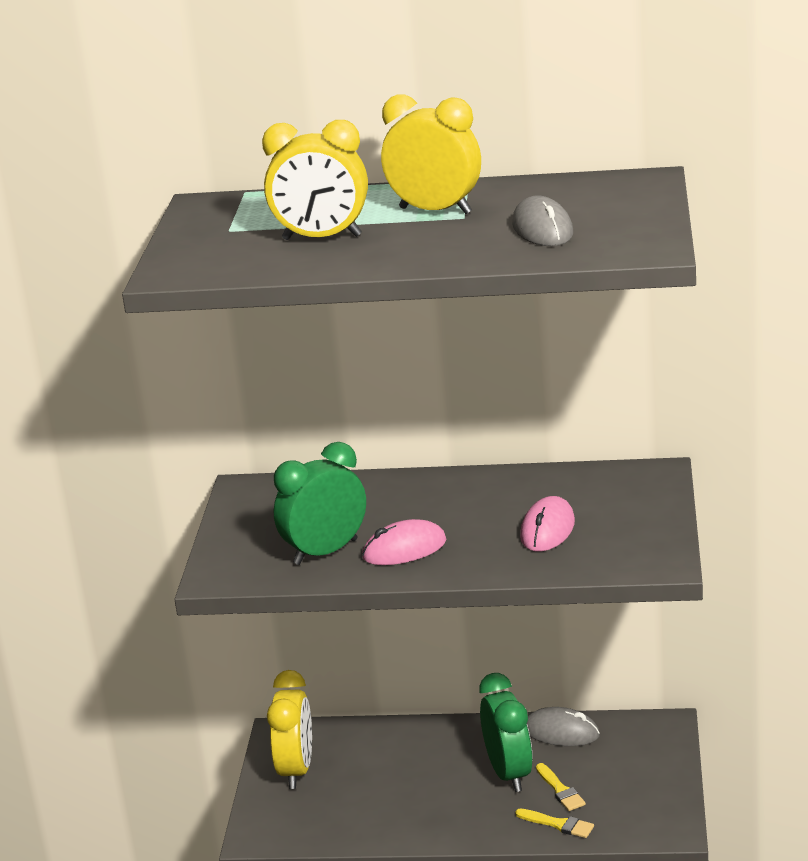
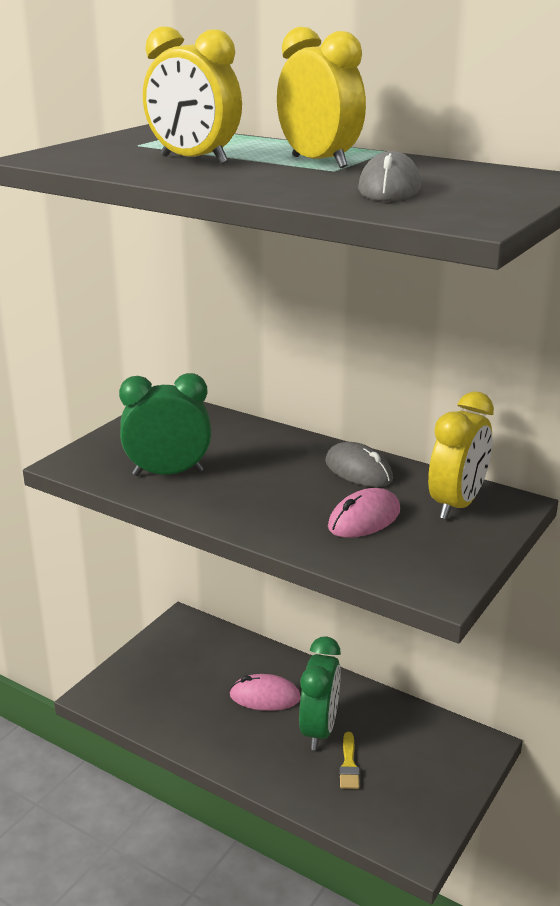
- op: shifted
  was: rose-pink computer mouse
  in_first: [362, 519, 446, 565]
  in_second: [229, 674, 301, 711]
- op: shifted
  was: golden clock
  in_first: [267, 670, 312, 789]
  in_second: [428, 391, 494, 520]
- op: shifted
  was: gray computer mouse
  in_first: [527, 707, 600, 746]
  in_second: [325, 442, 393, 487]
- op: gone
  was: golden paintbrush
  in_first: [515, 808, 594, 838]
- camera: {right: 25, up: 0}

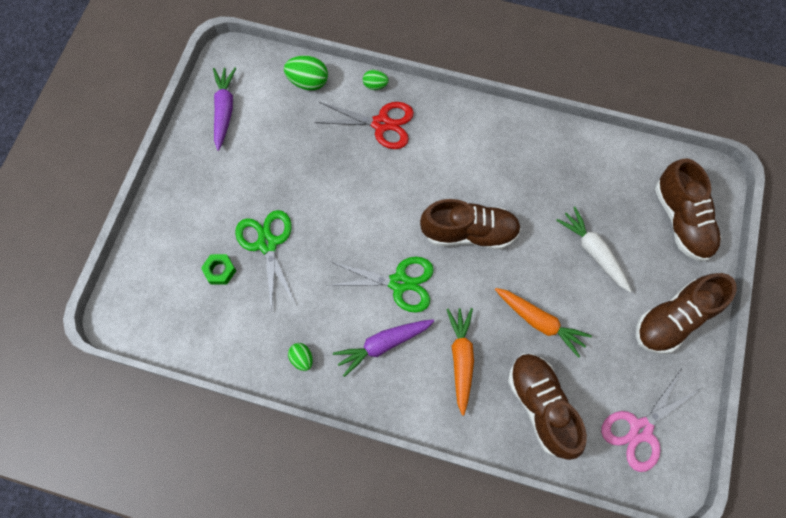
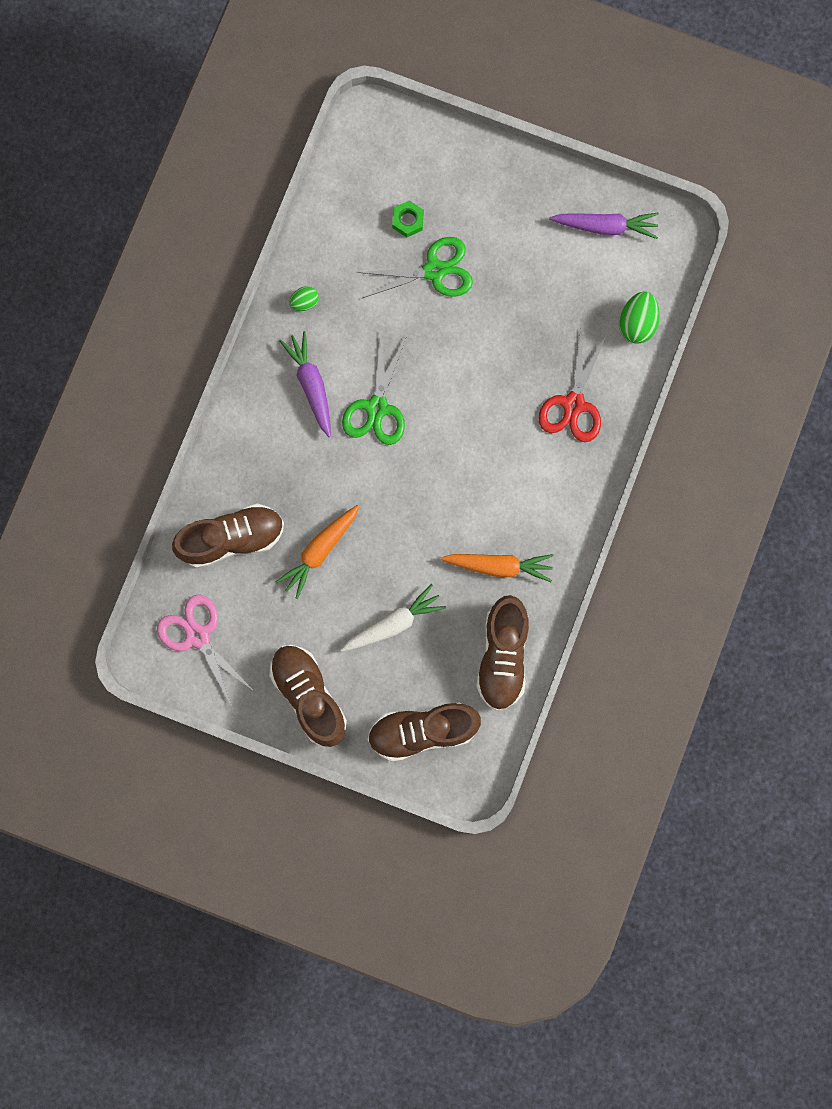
- op: gone
  was: leaf-green egg shape
  in_first: [363, 70, 388, 90]
- op: shifted
  was: dark brown sneaker
  in_first: [420, 199, 521, 250]
  in_second: [476, 595, 529, 711]
- op: shifted
  was: bright orange root vegetable
  in_first: [446, 308, 474, 416]
  in_second: [441, 554, 554, 582]
- camera: {right: 95, up: 10}

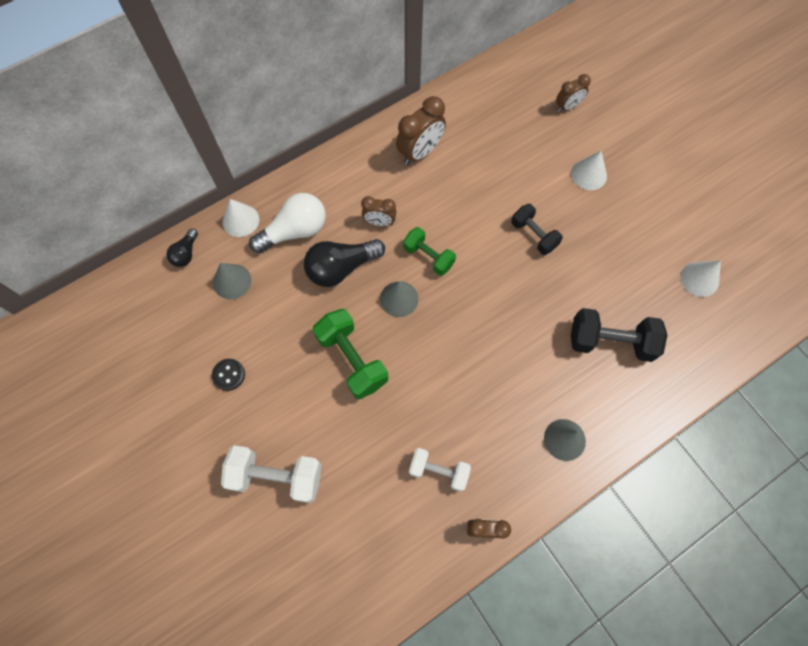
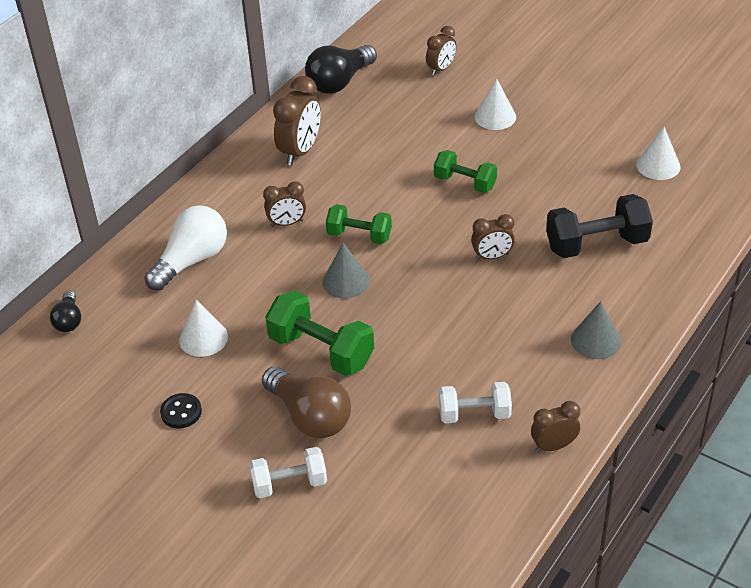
- op: shifted
  was: white cone shape
  in_first: [222, 199, 259, 237]
  in_second: [179, 300, 228, 357]
- op: repainted
  was: jet-black hand weight
  now: leaf-green hand weight
  in_first: [511, 204, 563, 255]
  in_second: [434, 150, 497, 193]
- op: shifted
  was: jet-black bulb
  in_first: [304, 239, 385, 287]
  in_second: [305, 45, 377, 94]
- op: gone
  was: gray cone shape
  in_first: [213, 263, 251, 299]
- op: scaled
  was: white hand weight
  in_first: [221, 445, 322, 503]
  in_second: [249, 447, 327, 498]
  ratio: 0.65
- op: new
  now: dark brown clock
  in_second: [471, 214, 515, 260]
- op: new
  now: dark brown bulb
  in_second: [262, 367, 351, 438]
- camera: {right: -20, up: -25}

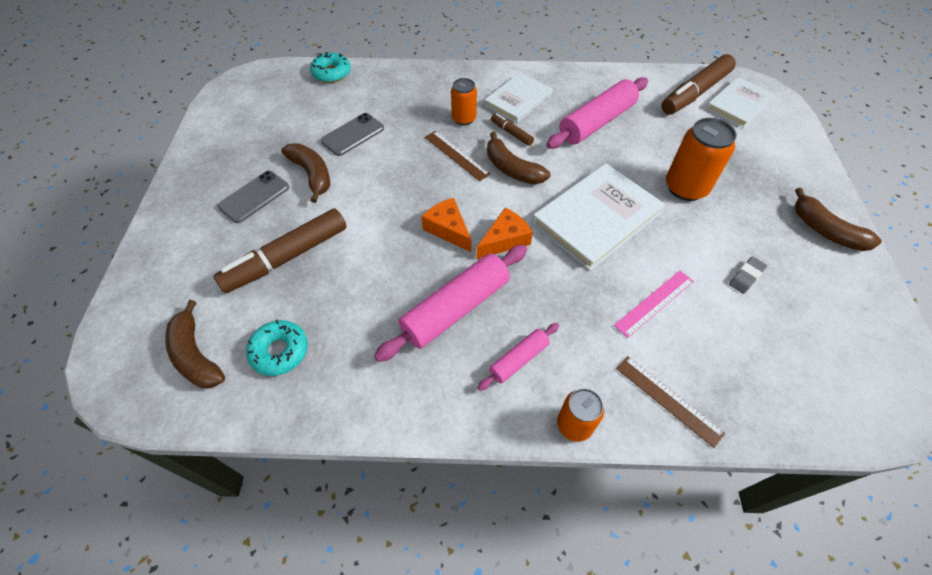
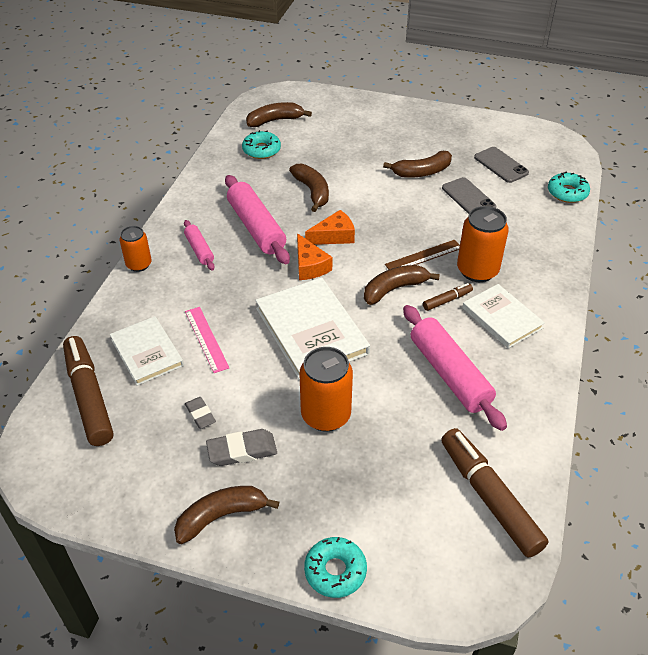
- op: shifted
  was: white hardback
  in_first: [706, 77, 775, 128]
  in_second: [110, 316, 184, 386]
- op: scaled
  was: bright orange tin
  in_first: [451, 78, 477, 125]
  in_second: [457, 206, 509, 282]
  ratio: 1.62
- op: shifted
  was: gray phone
  in_first: [217, 171, 289, 223]
  in_second: [474, 147, 529, 183]
- op: shifted
  was: dark brown marker pen
  in_first: [213, 208, 347, 293]
  in_second: [63, 336, 113, 446]
- op: gone
  was: dark brown straightedge
  in_first: [616, 356, 725, 448]
- op: new
  now: dark brown banana fruit
  in_second: [289, 164, 329, 212]
- op: new
  now: gray eraser
  in_second: [206, 429, 277, 466]
- op: new
  now: turquoise glazed donut
  in_second: [304, 537, 367, 598]
- camera: {right: 105, up: -10}

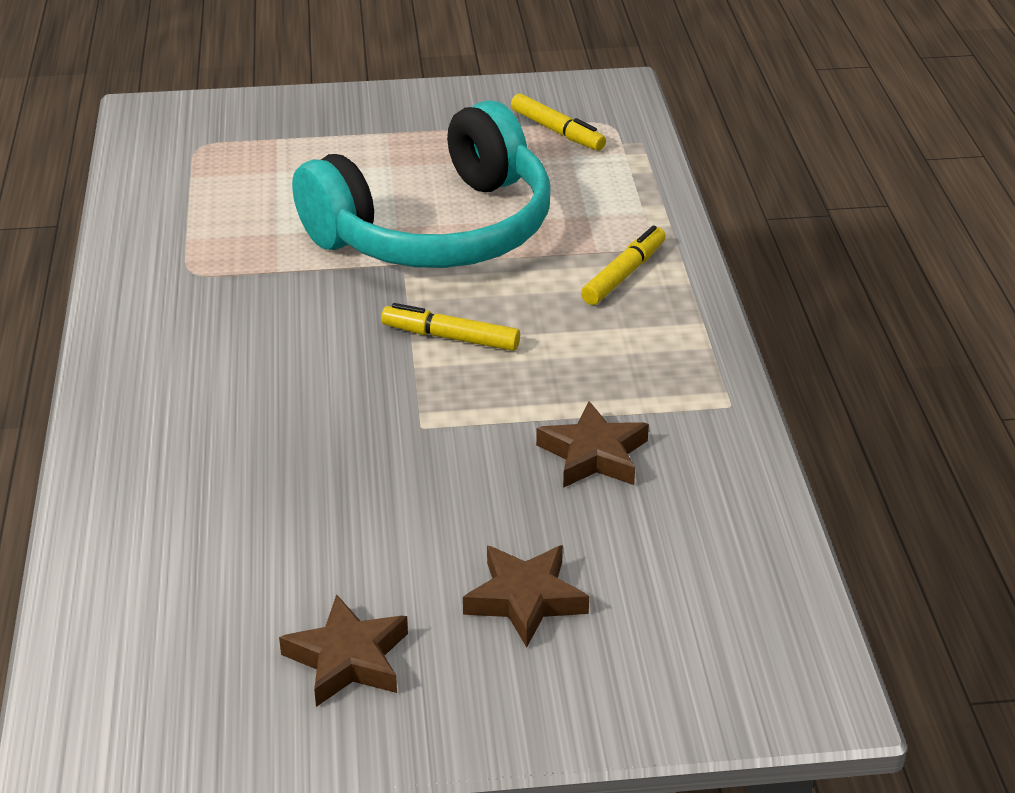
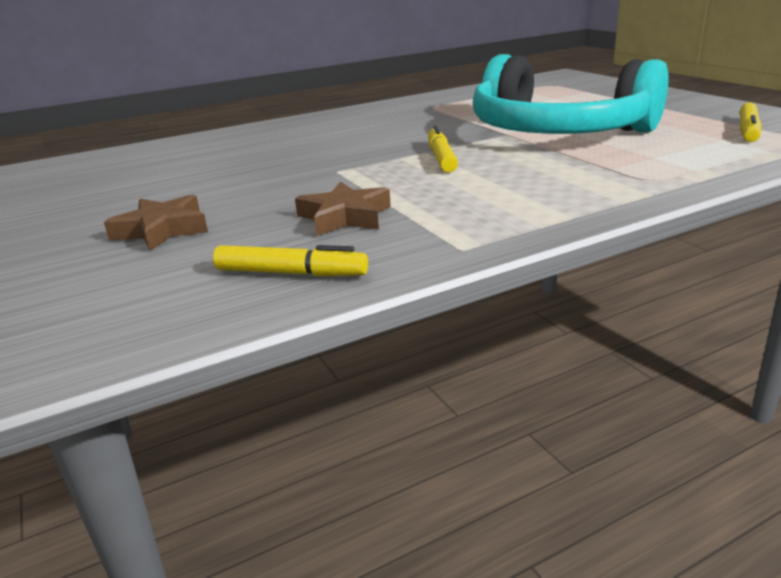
- op: shifted
  was: golden marker pen
  in_first: [581, 225, 666, 305]
  in_second: [213, 245, 368, 276]
- op: gone
  was: dark brown star shape
  in_first: [279, 594, 408, 707]
- camera: {right: 70, up: -10}

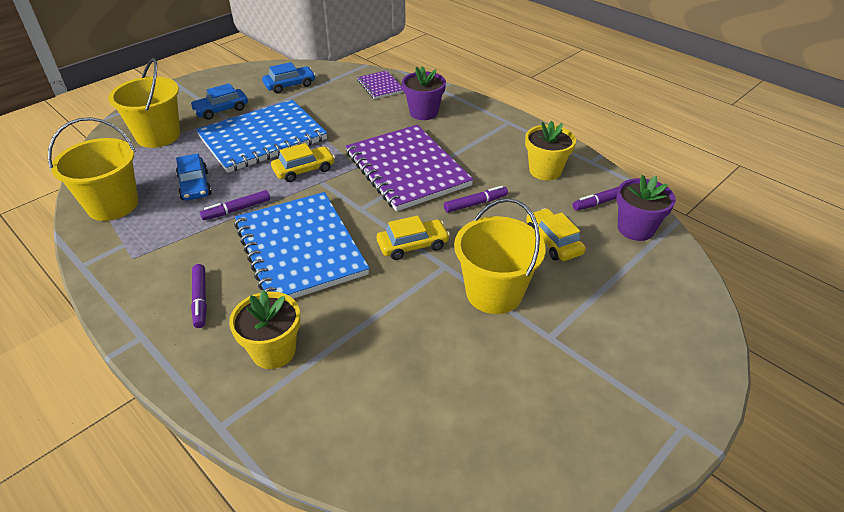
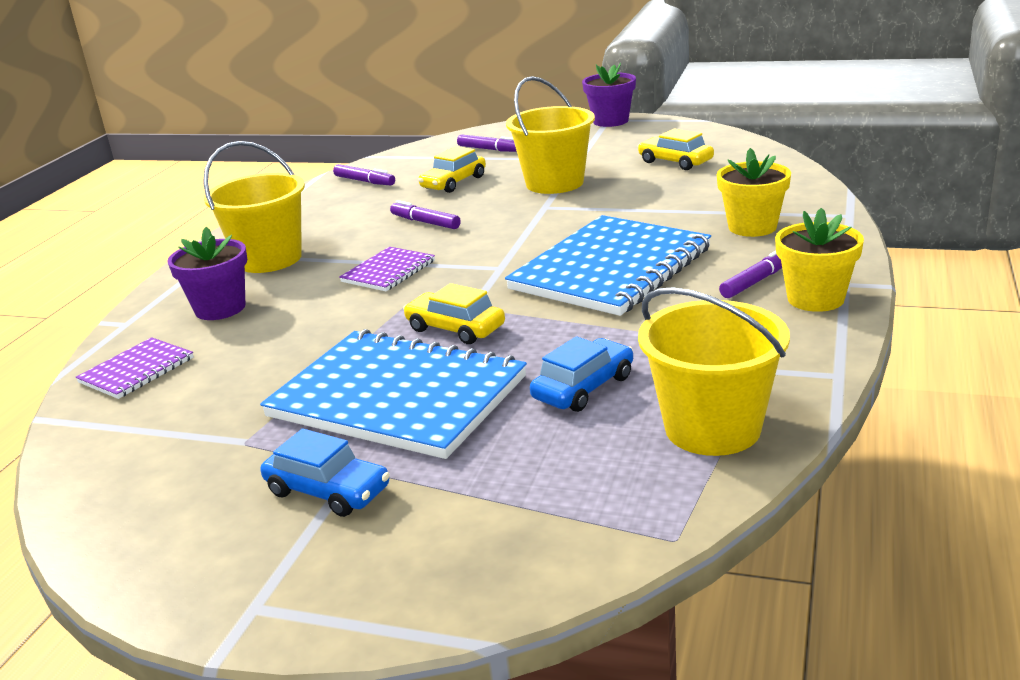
- op: shifted
  was: golden sand bucket
  in_first: [108, 58, 180, 148]
  in_second: [203, 141, 305, 273]
- op: gone
  was: royal blue car
  in_first: [262, 62, 316, 93]
- op: shifted
  was: golden plant pot
  in_first: [525, 121, 576, 180]
  in_second: [775, 208, 864, 312]
- op: scaled
  was: royal purple notebook
  in_first: [345, 125, 474, 211]
  in_second: [339, 247, 435, 291]
  ratio: 0.47
- op: shifted
  was: royal purple plant pot
  in_first: [616, 175, 676, 241]
  in_second: [582, 63, 636, 127]
- op: shifted
  was: royal purple marker pen
  in_first: [200, 190, 270, 220]
  in_second: [457, 134, 517, 152]
- op: shifted
  was: golden car
  in_first: [377, 216, 450, 260]
  in_second: [638, 128, 714, 170]
- camera: {right: -115, up: -15}

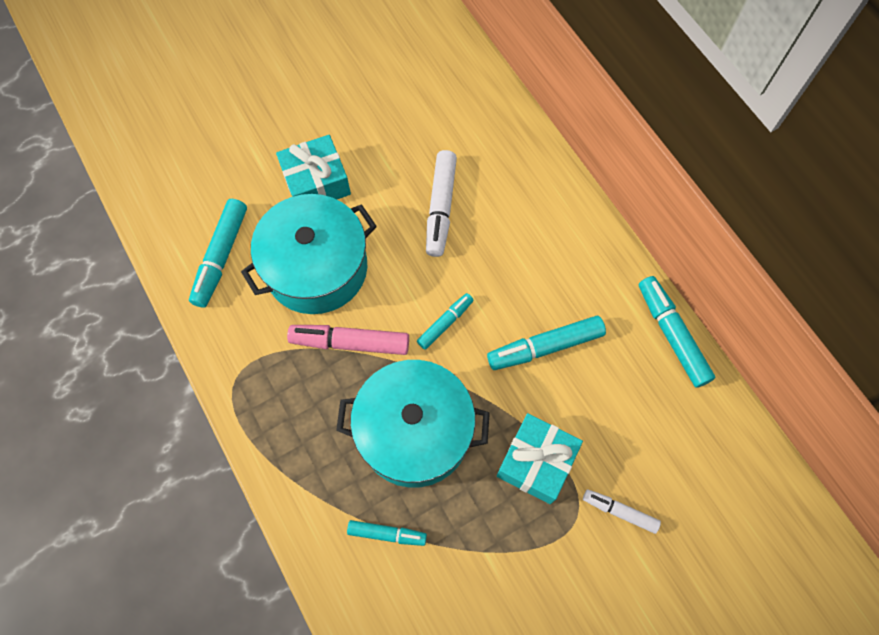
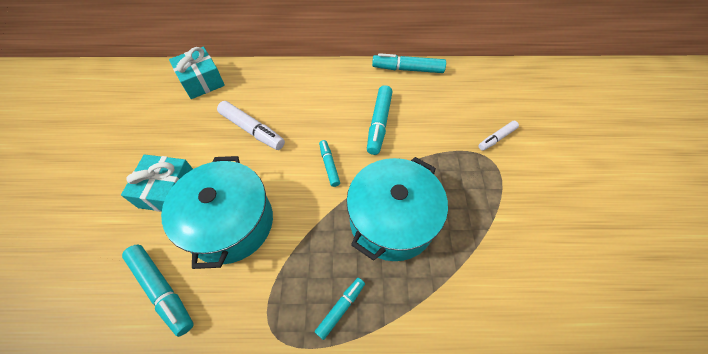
- op: gone
  was: rose-pink marker pen
  in_first: [287, 325, 409, 355]
- op: shifted
  was: turquoise present
  in_first: [497, 413, 583, 504]
  in_second: [169, 47, 225, 99]
- op: shifted
  was: turquoise marker pen
  in_first: [347, 520, 427, 546]
  in_second: [315, 278, 365, 340]
- camera: {right: -60, up: -10}

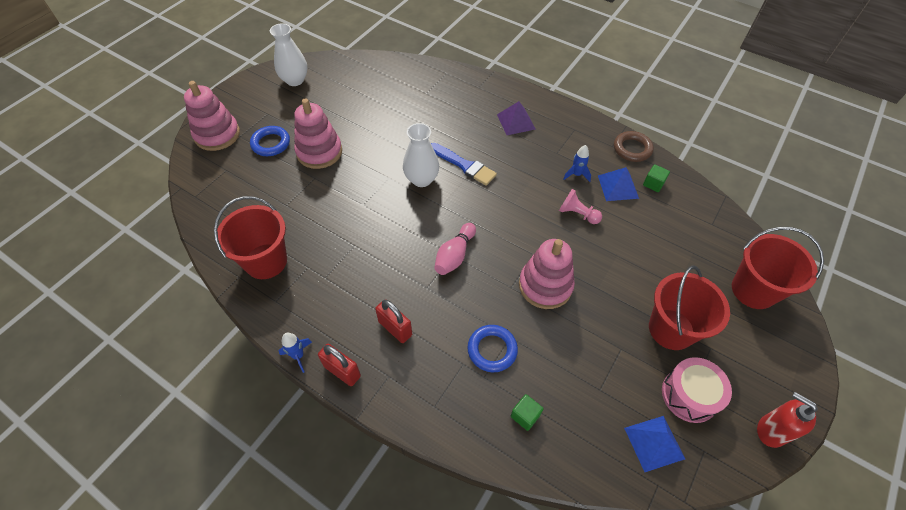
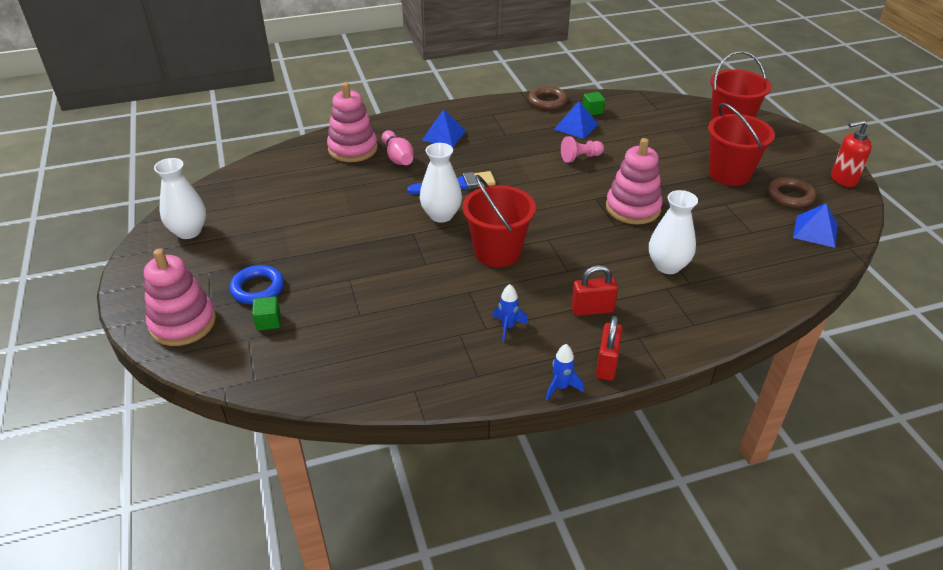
- op: shifted
  was: rose-pink ring stacker
  in_first: [294, 99, 342, 169]
  in_second: [327, 82, 378, 162]
- op: repainted
  was: royal purple pyramid shape
  now: royal blue pyramid shape
  in_first: [497, 101, 535, 135]
  in_second: [422, 109, 466, 147]
- op: shifted
  was: royal blue rocket
  in_first: [563, 145, 591, 182]
  in_second: [492, 284, 528, 342]
- op: shifted
  was: scarlet sand bucket
  in_first: [214, 196, 287, 279]
  in_second: [463, 175, 536, 267]
- op: shifted
  was: rose-pink bowling pin
  in_first: [434, 223, 476, 275]
  in_second: [382, 130, 414, 165]
- op: swapped
  was: royal blue ring
  now: white tall vase
  in_first: [467, 325, 518, 372]
  in_second: [649, 190, 698, 274]
- op: rotated
  was: scarlet padlock
  in_first: [318, 344, 361, 386]
  in_second: [596, 316, 623, 381]
  clockwise: -60
- op: swapped
  was: rose-pink drum
  now: dark brown ring
  in_first: [662, 357, 732, 423]
  in_second: [767, 177, 816, 208]
- op: shifted
  was: leaf-green block
  in_first: [511, 394, 544, 431]
  in_second: [252, 296, 281, 331]
- camera: {right: -50, up: -15}

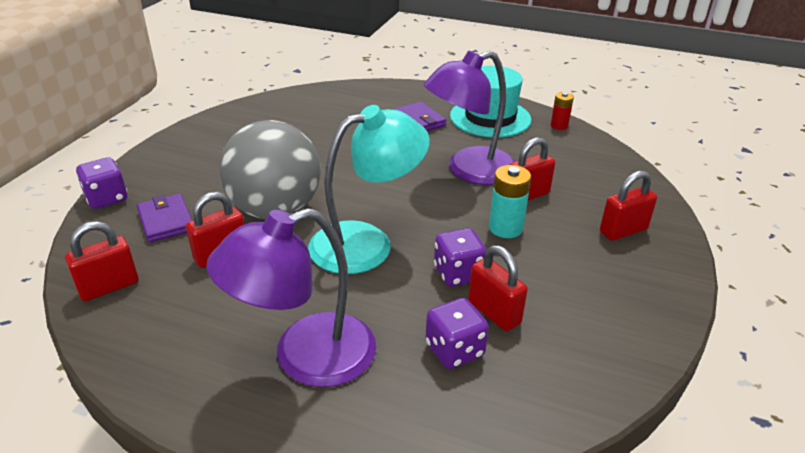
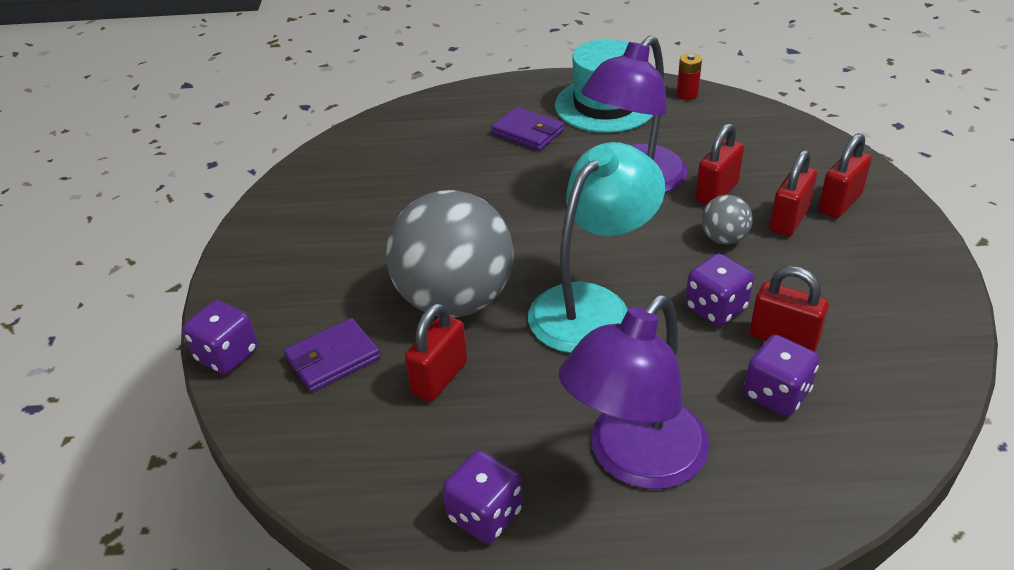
- op: swapped
  was: turquoise battery
  now: gray ball
  in_first: [489, 165, 531, 238]
  in_second: [701, 195, 753, 245]
- op: rotated
  was: royal purple card wallet
  in_first: [137, 194, 192, 242]
  in_second: [284, 318, 380, 392]
  clockwise: -75
- op: shifted
  was: scarlet padlock
  in_first: [65, 221, 139, 301]
  in_second: [769, 150, 817, 237]
- op: new
  now: royal purple die
  in_second: [443, 450, 523, 543]
- camera: {right: -20, up: 5}

